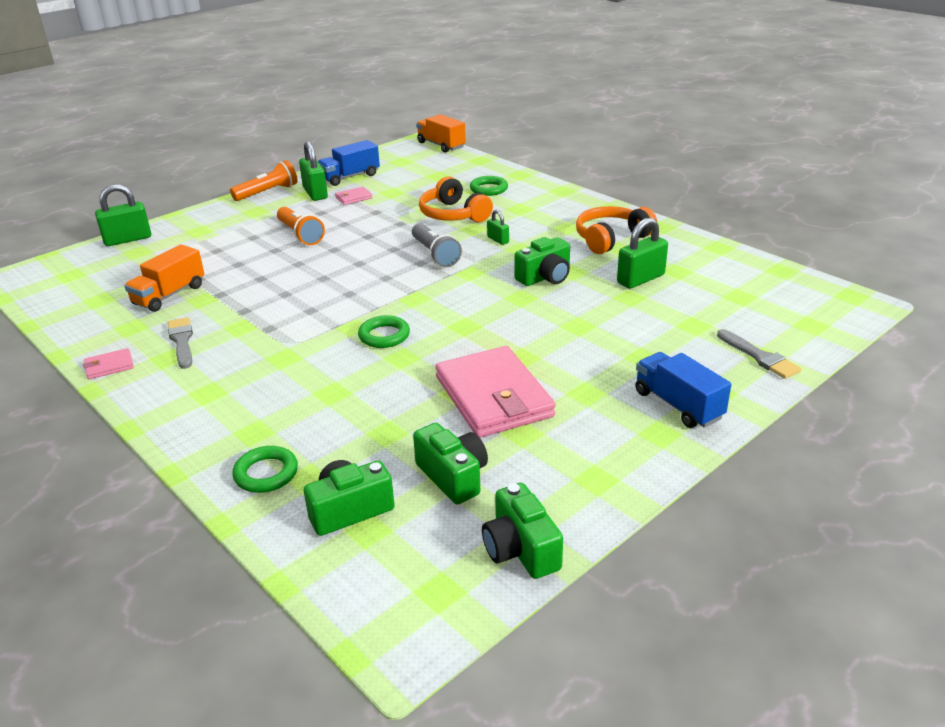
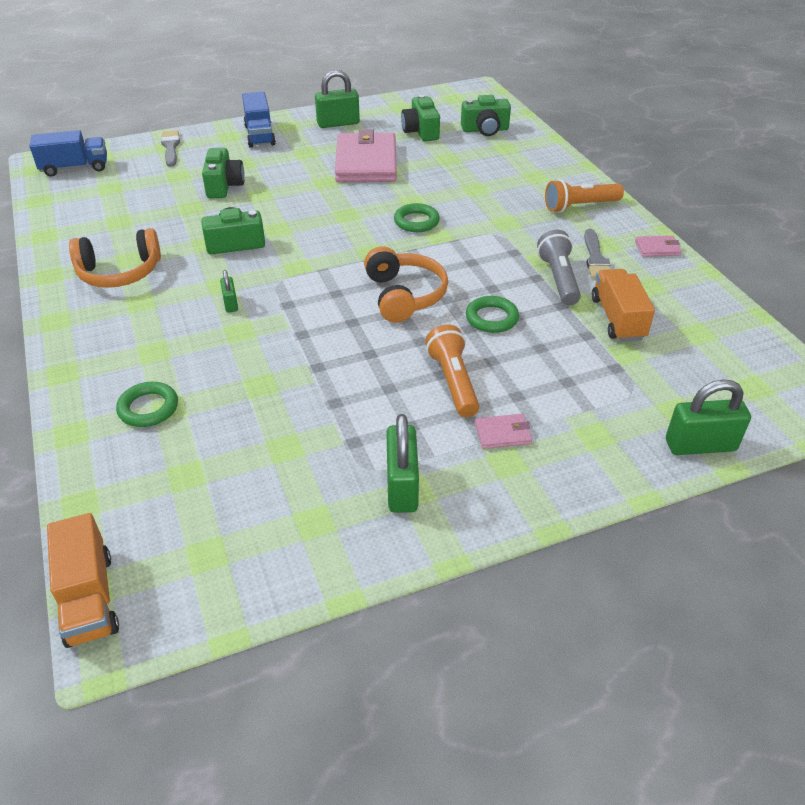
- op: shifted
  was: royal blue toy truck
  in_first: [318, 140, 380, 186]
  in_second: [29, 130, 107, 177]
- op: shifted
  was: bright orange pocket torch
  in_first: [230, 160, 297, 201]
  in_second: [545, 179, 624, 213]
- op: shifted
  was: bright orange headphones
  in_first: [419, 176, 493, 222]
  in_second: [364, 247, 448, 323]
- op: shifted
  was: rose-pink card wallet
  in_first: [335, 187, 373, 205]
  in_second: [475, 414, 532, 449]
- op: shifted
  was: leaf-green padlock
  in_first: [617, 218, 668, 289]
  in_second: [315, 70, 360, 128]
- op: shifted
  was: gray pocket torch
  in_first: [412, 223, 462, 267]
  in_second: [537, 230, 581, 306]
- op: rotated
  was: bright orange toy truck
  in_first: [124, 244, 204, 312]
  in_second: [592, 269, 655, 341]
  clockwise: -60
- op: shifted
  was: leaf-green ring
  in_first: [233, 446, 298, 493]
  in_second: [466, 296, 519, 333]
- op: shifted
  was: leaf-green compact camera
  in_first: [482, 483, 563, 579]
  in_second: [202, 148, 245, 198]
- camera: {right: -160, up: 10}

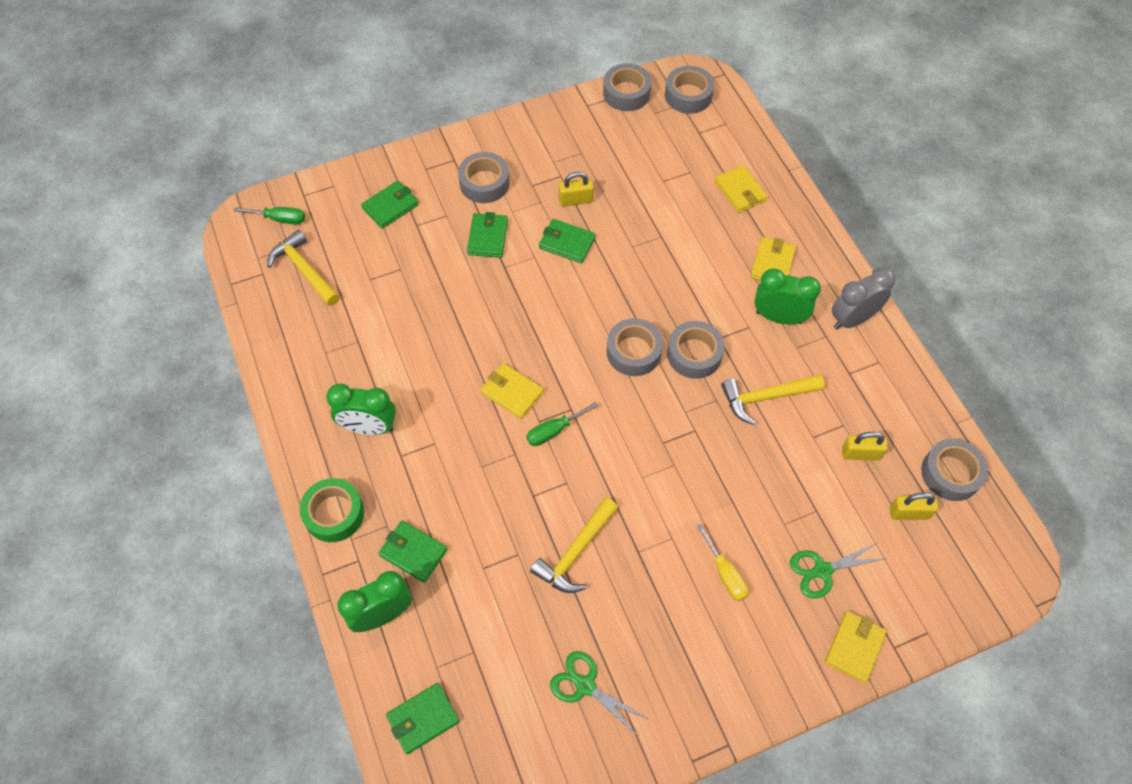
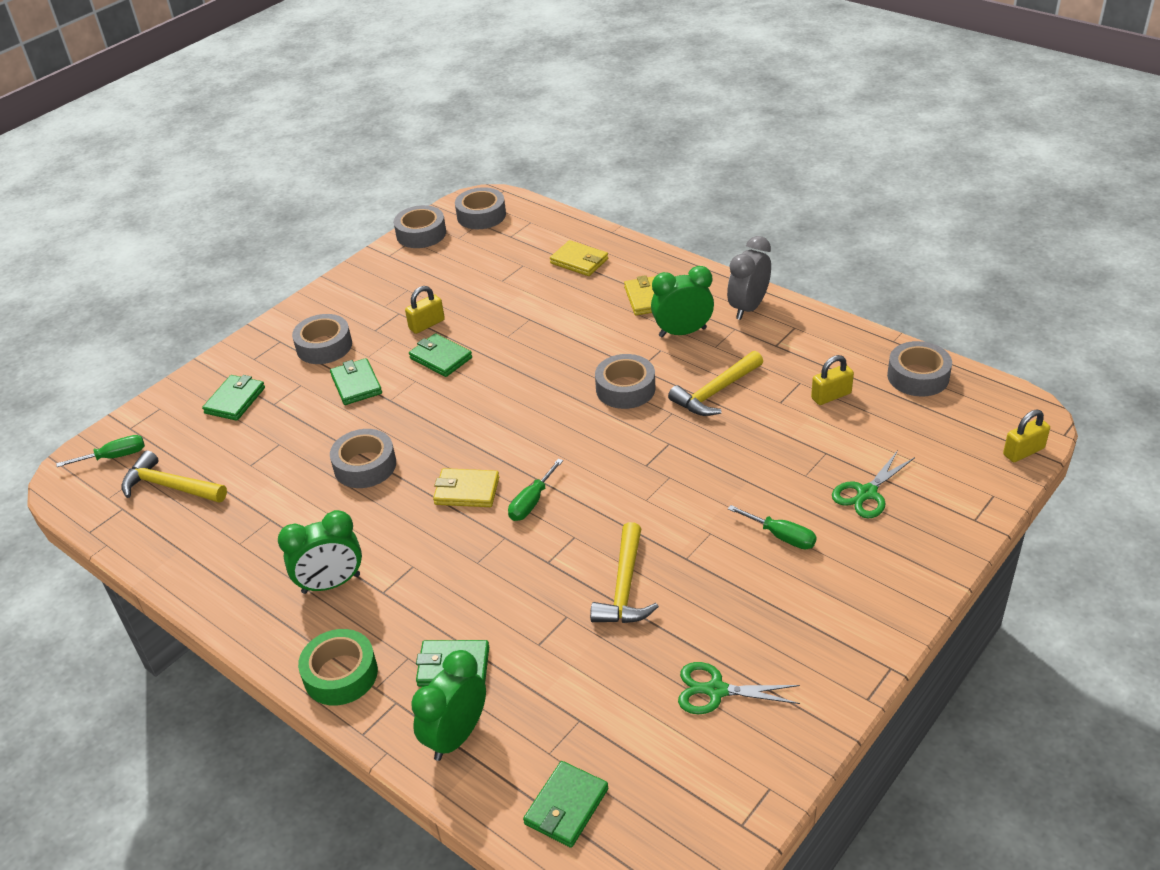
- op: rotated
  was: leaf-green card wallet
  in_first: [539, 219, 596, 263]
  in_second: [409, 333, 472, 377]
  clockwise: 45
- op: shifted
  was: gray sticky tape
  in_first: [607, 319, 663, 376]
  in_second: [330, 429, 396, 488]
- op: shifted
  was: golden padlock
  in_first: [890, 493, 938, 520]
  in_second: [1003, 410, 1050, 462]
- op: repainted
  was: golden hand screwdriver
  now: leaf-green hand screwdriver
  in_first: [697, 524, 748, 601]
  in_second: [728, 505, 817, 549]
- op: gone
  was: golden card wallet
  in_first: [825, 611, 887, 683]
- camera: {right: -25, up: -20}

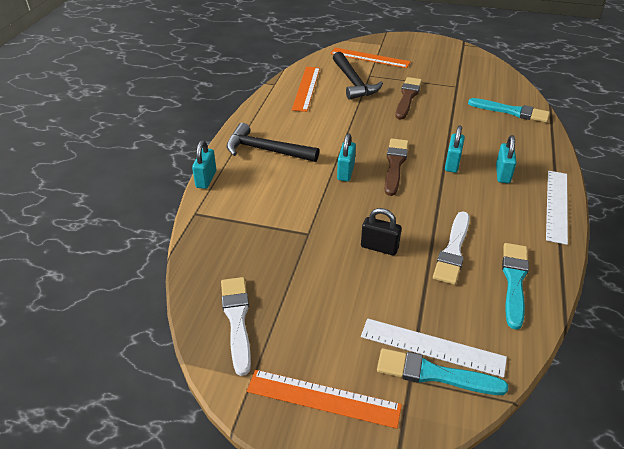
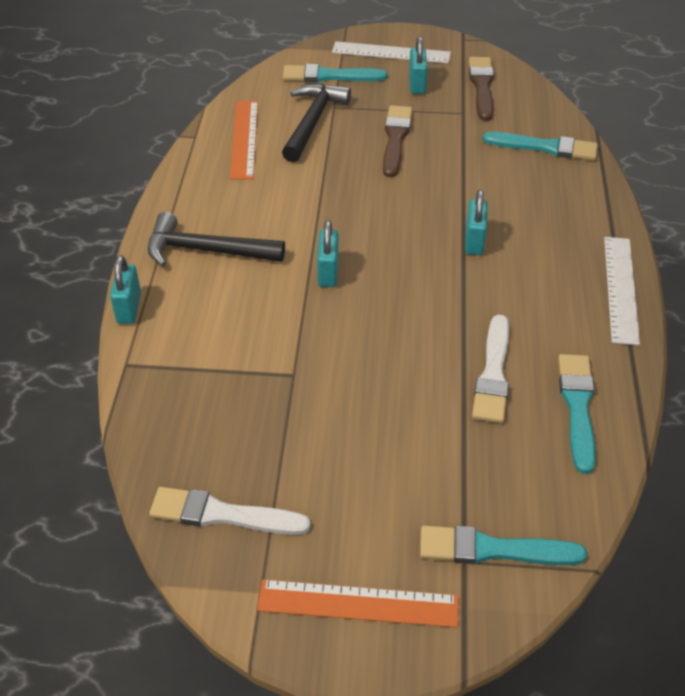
- op: swapped
  was: bright orange straightedge
  now: turquoise paintbrush
  in_first: [330, 48, 411, 68]
  in_second: [283, 64, 387, 82]
- op: rotated
  was: jet-black claw hammer
  in_first: [333, 52, 383, 100]
  in_second: [282, 83, 351, 162]
  clockwise: -135
- op: shifted
  was: turquoise padlock
  in_first: [496, 135, 516, 183]
  in_second: [409, 36, 428, 94]
- op: shifted
  was: dark brown paintbrush
  in_first: [384, 139, 408, 196]
  in_second: [469, 57, 494, 121]
- op: gone
  was: jet-black padlock
  in_first: [361, 208, 402, 256]
- op: rotated
  was: white paintbrush
  in_first: [221, 277, 251, 376]
  in_second: [149, 487, 311, 535]
  clockwise: -60
- op: shifted
  was: white straightedge
  in_first: [361, 318, 507, 378]
  in_second: [332, 41, 451, 63]
- camera: {right: -10, up: 5}

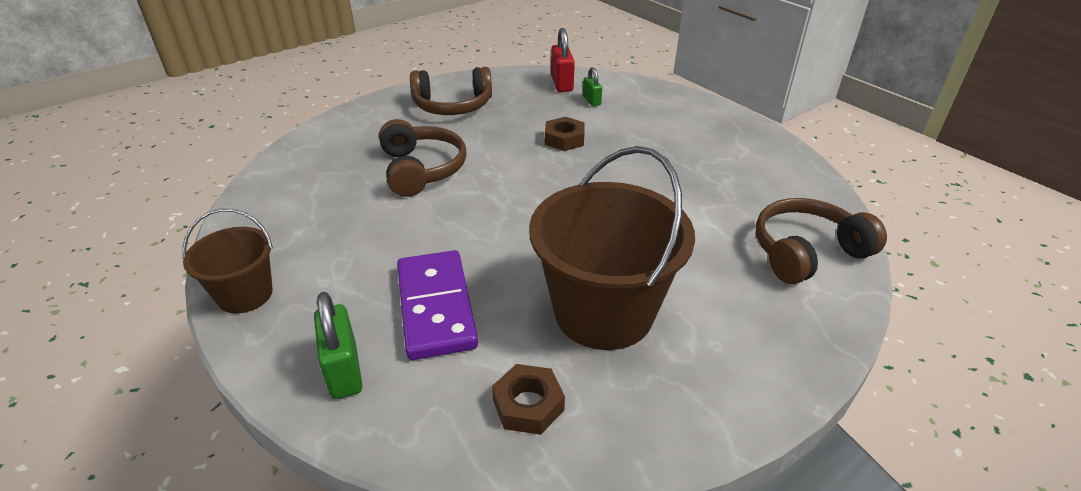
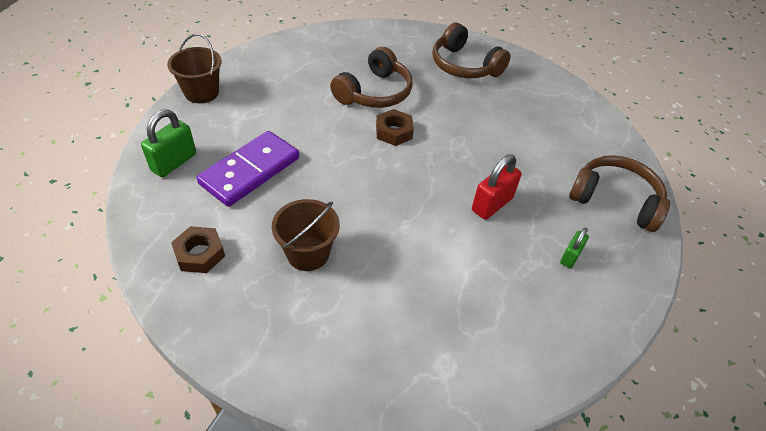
- op: shifted
  was: scarlet padlock
  in_first: [551, 28, 575, 92]
  in_second: [472, 154, 522, 220]
- op: shifted
  was: leaf-green padlock
  in_first: [583, 67, 602, 106]
  in_second: [560, 228, 589, 268]
- op: shifted
  was: dark brown nut
  in_first: [545, 117, 585, 151]
  in_second: [376, 109, 414, 146]
- op: scaled
  was: dark brown sand bucket
  in_first: [529, 146, 695, 350]
  in_second: [272, 199, 340, 271]
  ratio: 0.54
- op: shifted
  was: dark brown headphones
  in_first: [756, 198, 887, 284]
  in_second: [569, 155, 670, 232]
- camera: {right: 50, up: 10}

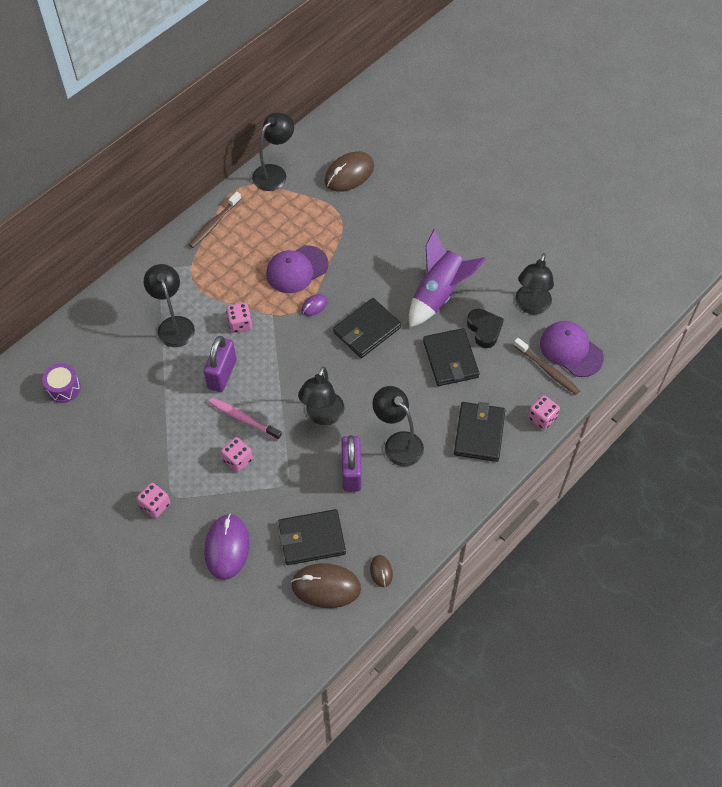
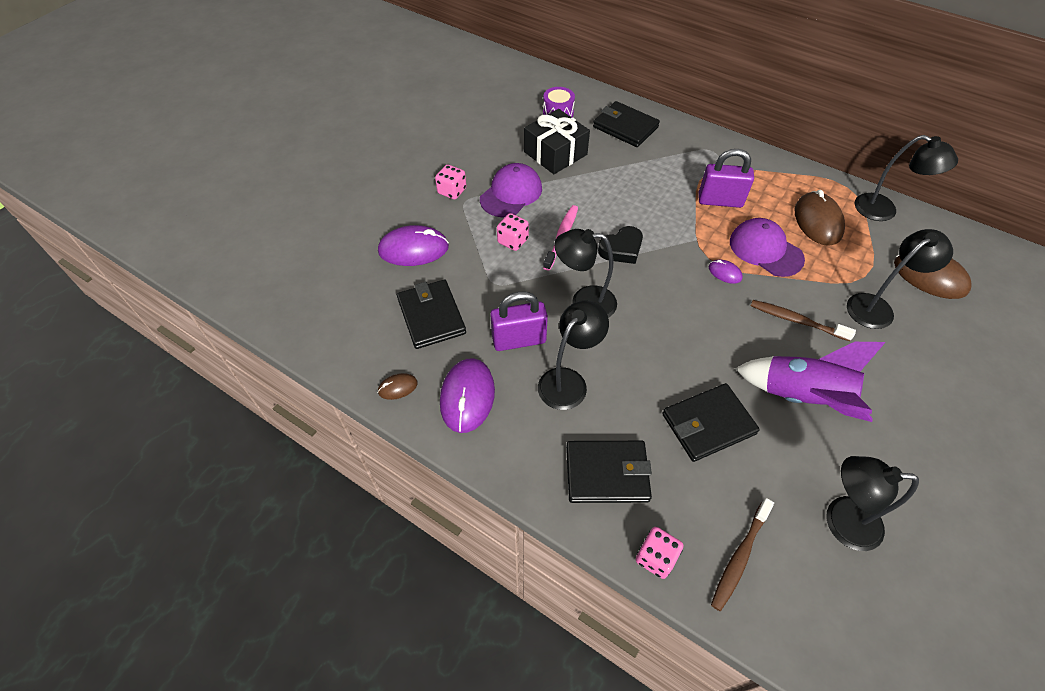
- op: shifted
  was: dark brown toothbrush
  in_first: [189, 192, 241, 248]
  in_second: [751, 300, 856, 341]
- op: shifted
  was: jet-black desk lamp
  in_first: [144, 264, 195, 347]
  in_second: [847, 229, 953, 329]
- op: shifted
  was: jet-black card wallet
  in_first: [333, 298, 401, 358]
  in_second: [593, 101, 660, 147]
- op: gone
  was: rose-pink die
  in_first: [226, 303, 252, 333]
- op: shifted
  was: jet-black love heart
  in_first: [467, 309, 504, 348]
  in_second: [598, 226, 643, 264]
- op: shifted
  was: royal purple peaked cap
  in_first: [540, 321, 604, 377]
  in_second: [480, 163, 542, 218]
- op: shifted
  was: royal purple padlock
  in_first: [204, 336, 237, 392]
  in_second: [698, 149, 754, 208]
- op: shifted
  was: dark brown computer mouse
  in_first: [291, 563, 361, 608]
  in_second: [795, 190, 845, 246]
- op: new
  now: jet-black present
  in_second: [524, 109, 590, 174]
- op: new
  now: royal purple computer mouse
  in_second: [440, 358, 495, 433]
- camera: {right: 80, up: -5}

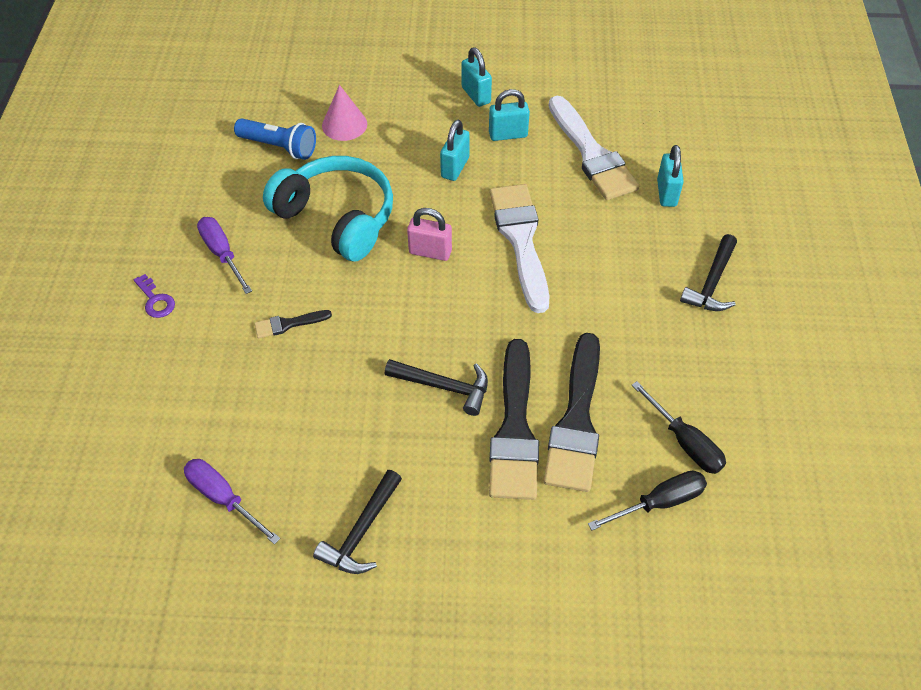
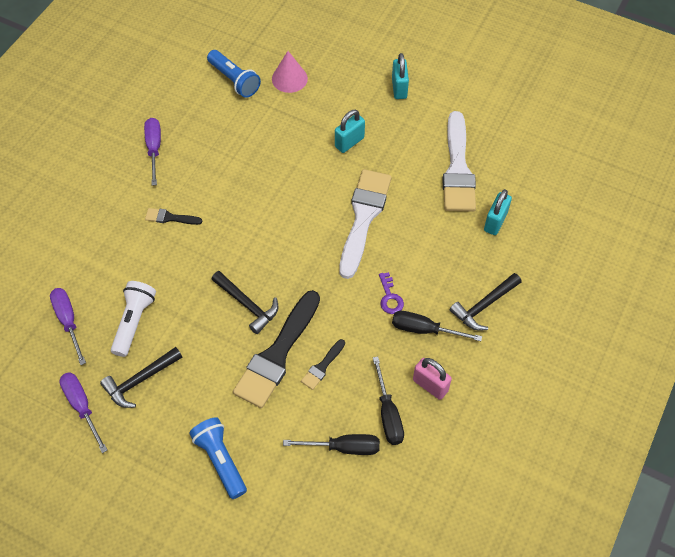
- op: gone
  was: turquoise padlock
  in_first: [489, 89, 530, 141]
- op: gone
  was: turquoise headphones
  in_first: [263, 156, 393, 262]
- op: shifted
  was: rose-pink padlock
  in_first: [407, 208, 452, 261]
  in_second: [413, 358, 452, 400]
- op: shifted
  was: royal purple door key
  in_first: [134, 274, 175, 318]
  in_second: [379, 272, 404, 314]
- op: scaled
  was: jet-black paintbrush
  in_first: [544, 333, 600, 492]
  in_second: [301, 339, 345, 390]
  ratio: 0.45
- op: new
  now: white pocket torch
  in_second: [111, 281, 156, 357]
- op: new
  now: jet-black hand screwdriver
  in_second: [392, 311, 482, 341]
- op: new
  now: royal purple hand screwdriver
  in_second: [59, 372, 107, 453]
- op: new
  now: royal blue pocket torch
  in_second: [189, 417, 247, 499]
- camera: {right: 25, up: 5}

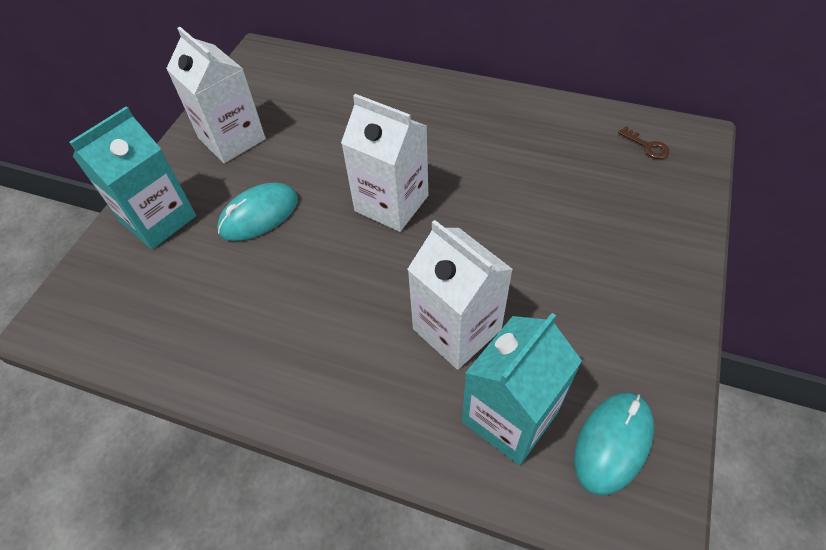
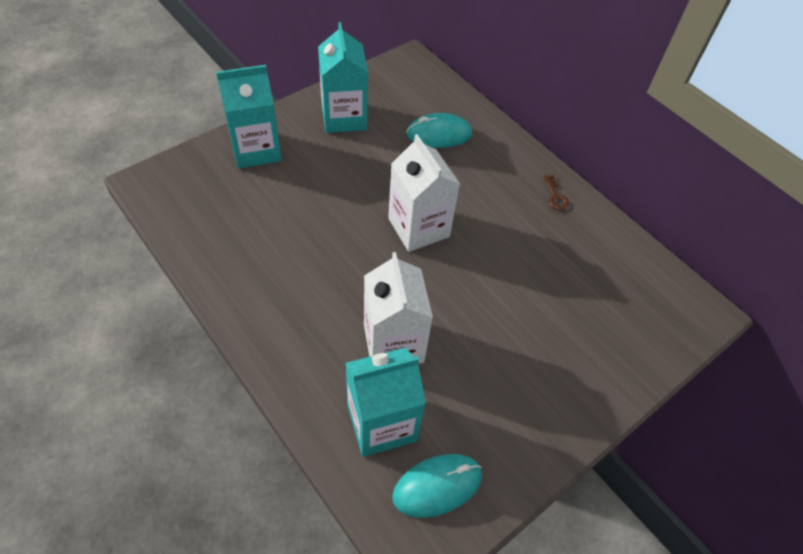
- op: repainted
  was: white milk carton
  now: turquoise milk carton
  in_first: [166, 27, 266, 163]
  in_second: [318, 22, 368, 133]
- op: shifted
  was: dark brown door key
  in_first: [618, 126, 669, 159]
  in_second: [544, 175, 569, 210]
- op: shifted
  was: turquoise computer mouse
  in_first: [217, 183, 298, 241]
  in_second: [406, 113, 472, 148]
- camera: {right: 25, up: 0}

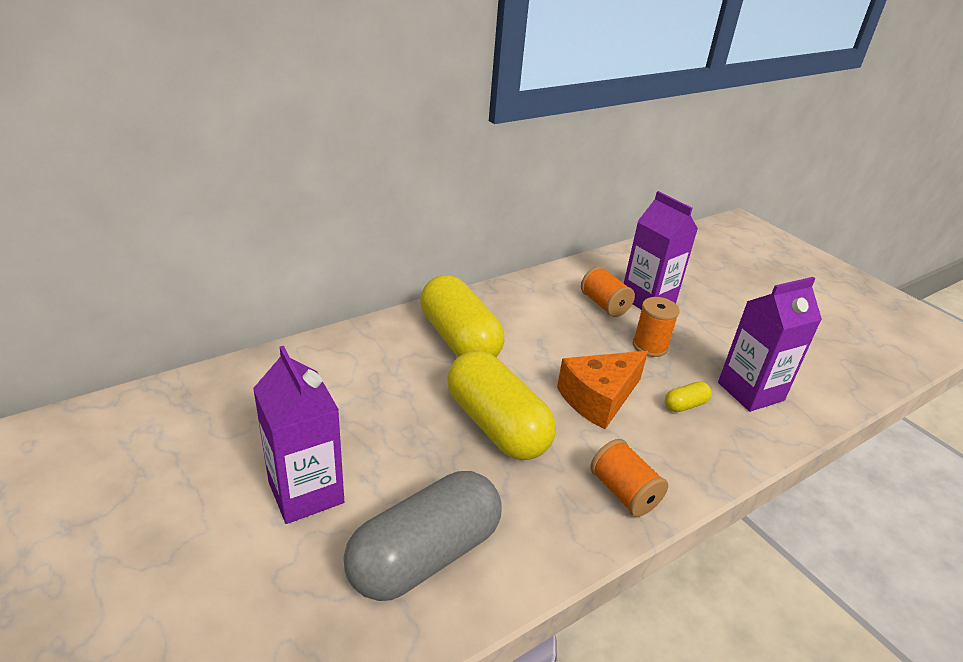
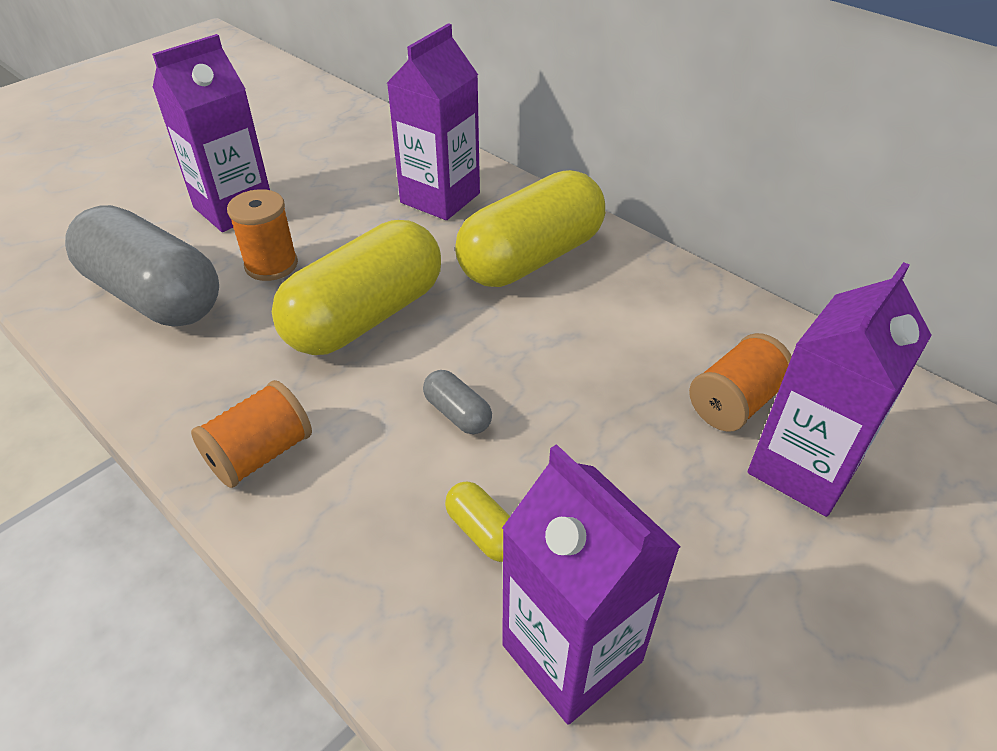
- op: shifted
  was: bright orange reel of thread
  in_first: [633, 297, 679, 357]
  in_second: [227, 189, 298, 281]
- op: swapped
  was: bright orange cheese wedge
  now: gray pill
  in_first: [557, 351, 648, 429]
  in_second: [423, 370, 492, 434]
- op: new
  now: royal purple milk carton
  in_second: [387, 23, 480, 220]
- camera: {right: 80, up: 10}

